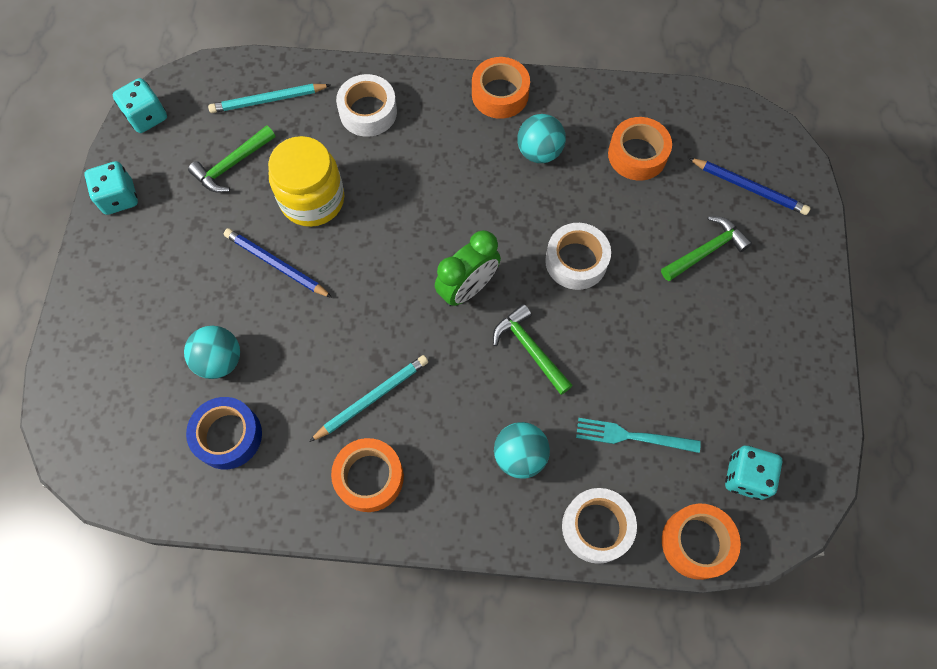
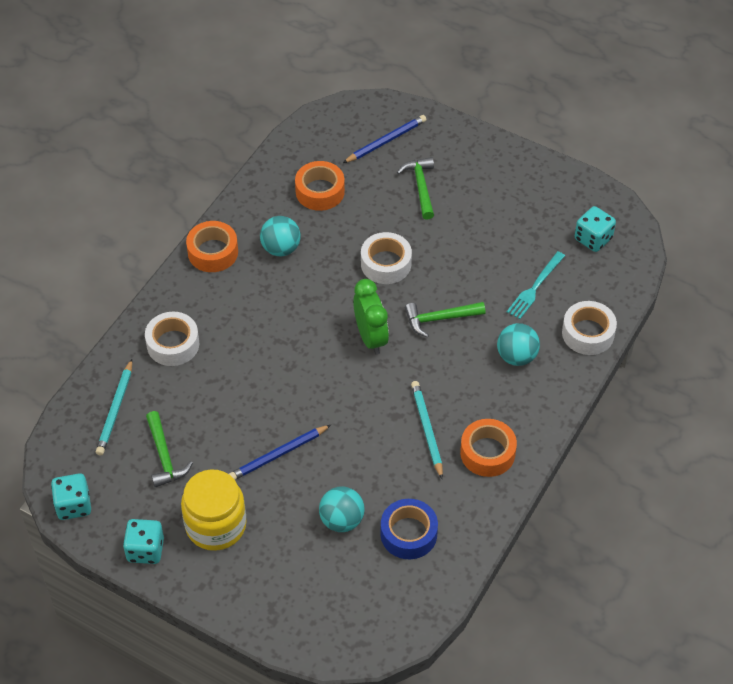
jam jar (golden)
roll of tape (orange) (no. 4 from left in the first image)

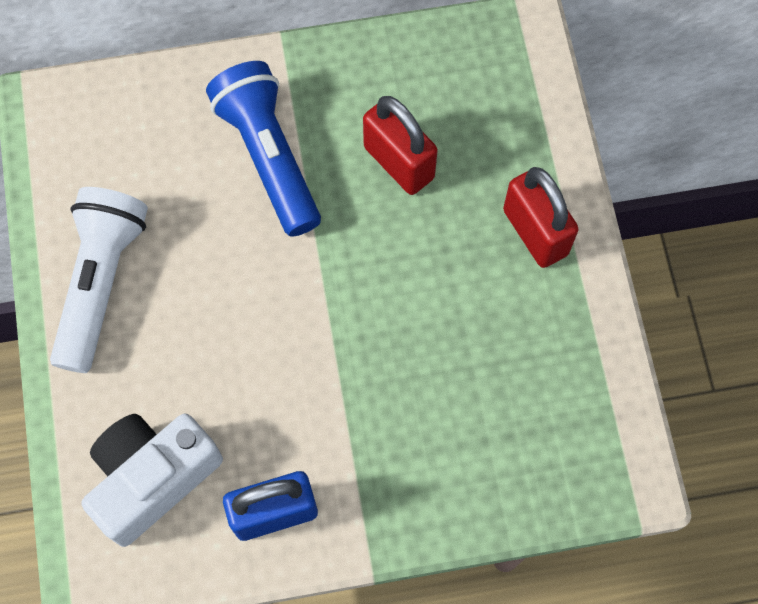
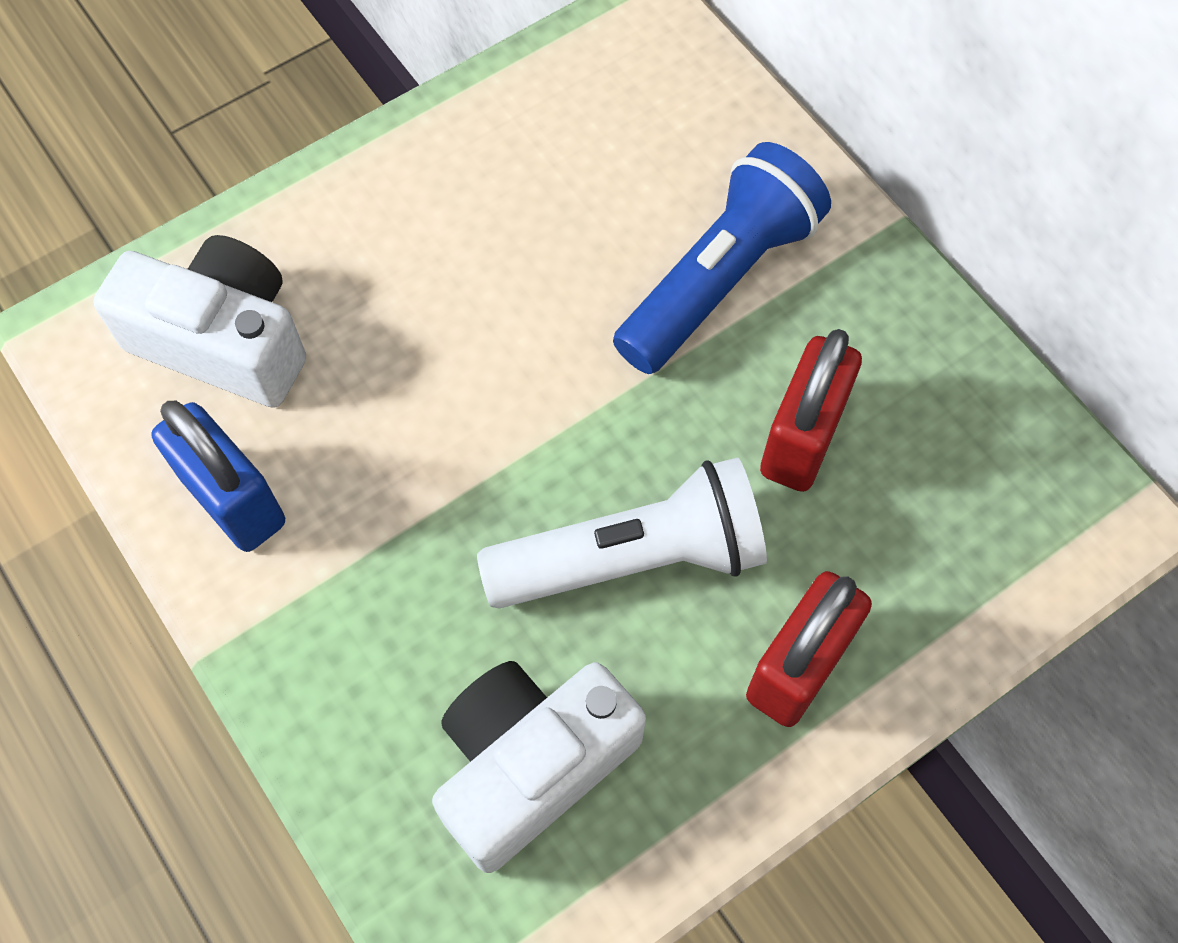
camera (pure white) (no. 2 from left)
torch (pure white)

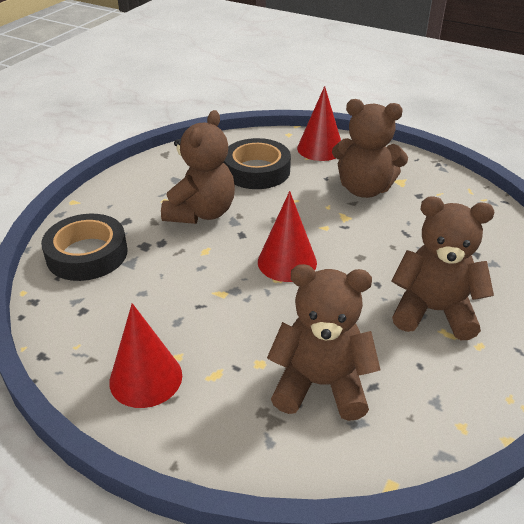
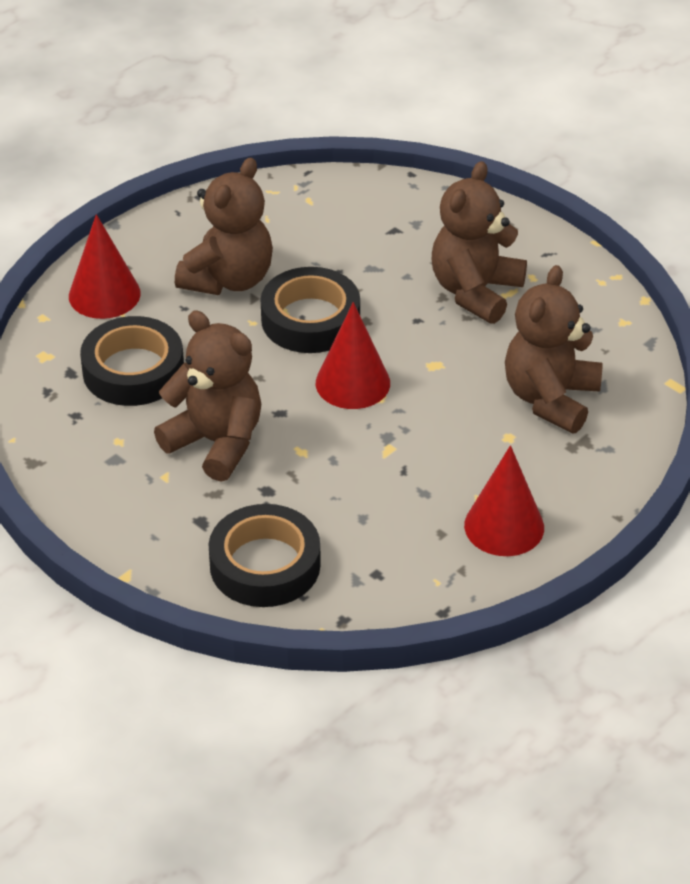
roll of tape (ebony) (no. 3 from left)

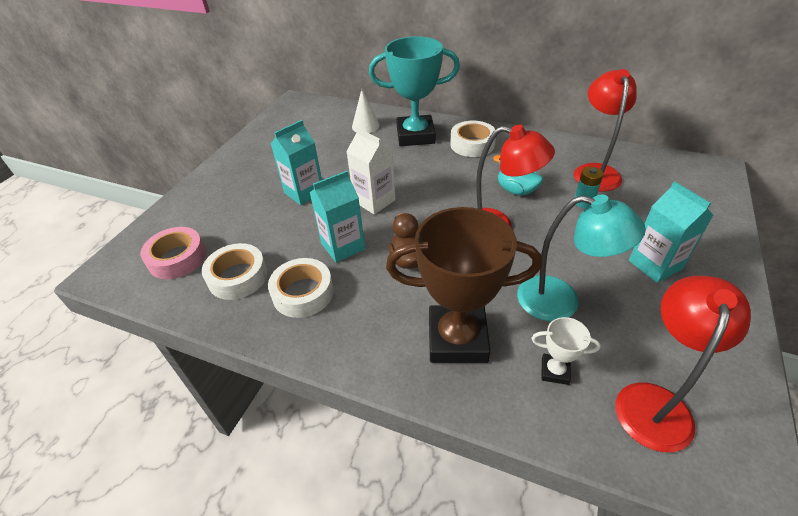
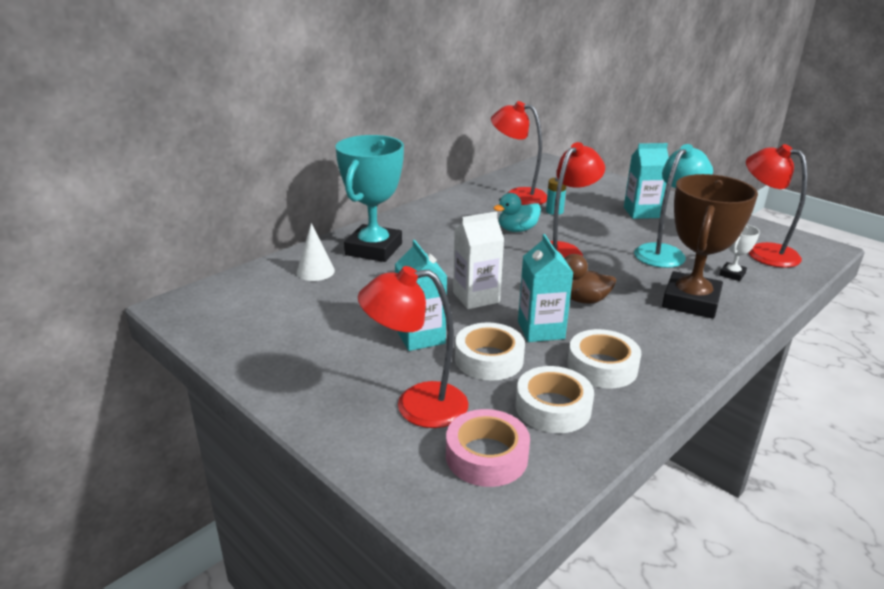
desk lamp (crimson) (no. 1 from left)
roll of tape (pure white) (no. 1 from left)

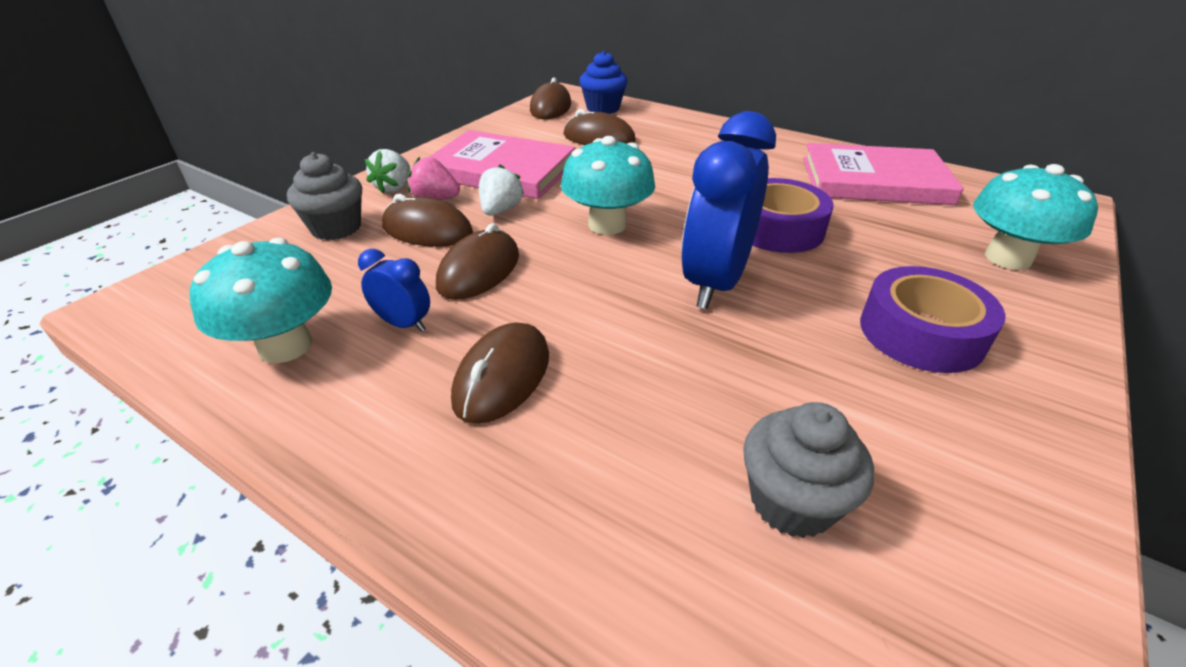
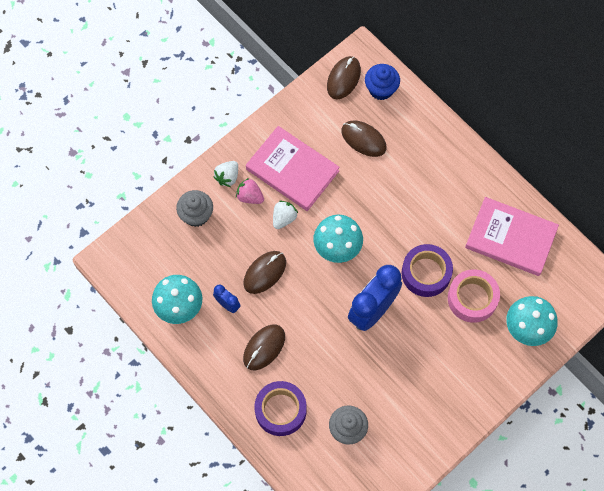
roll of tape (royal purple) (no. 1 from left)
roll of tape (pink)
mouse (dark brown) (no. 1 from left in the first image)

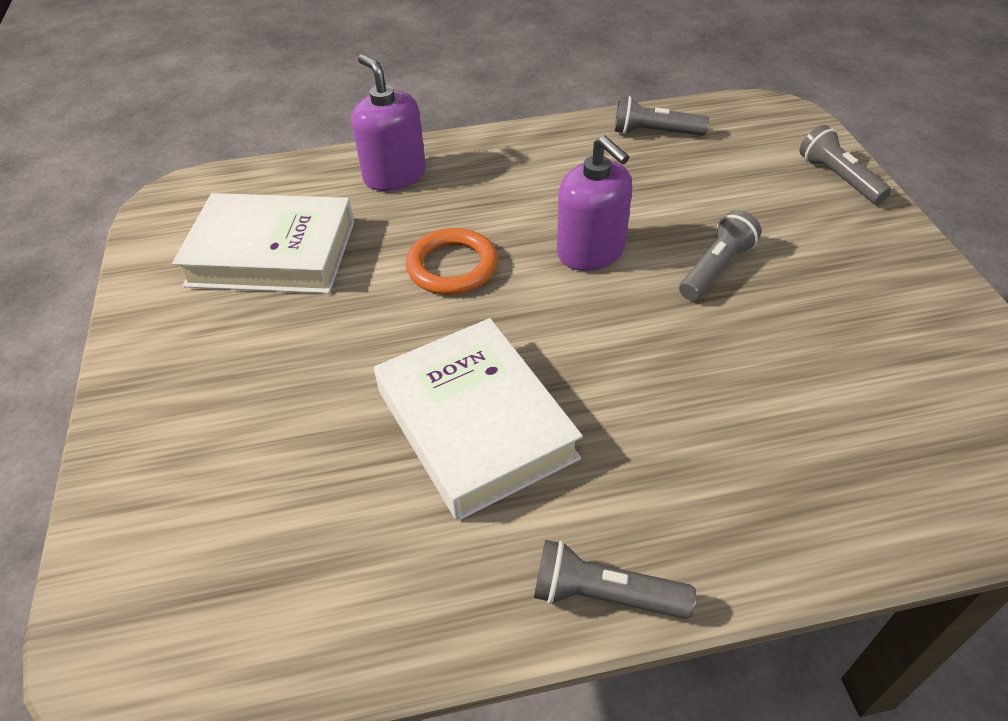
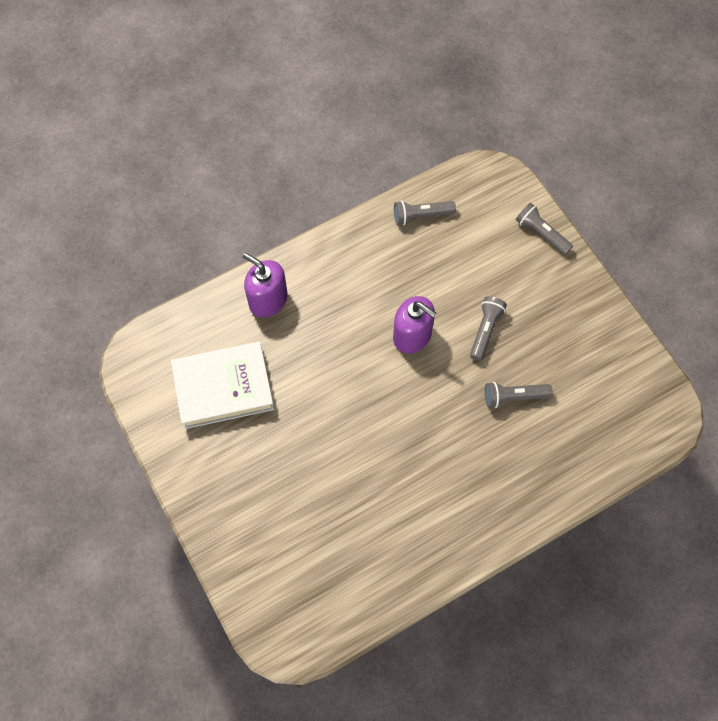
torch (ash-grey) (no. 3 from left)
book (pure white) (no. 2 from left in the first image)
ring (orange)

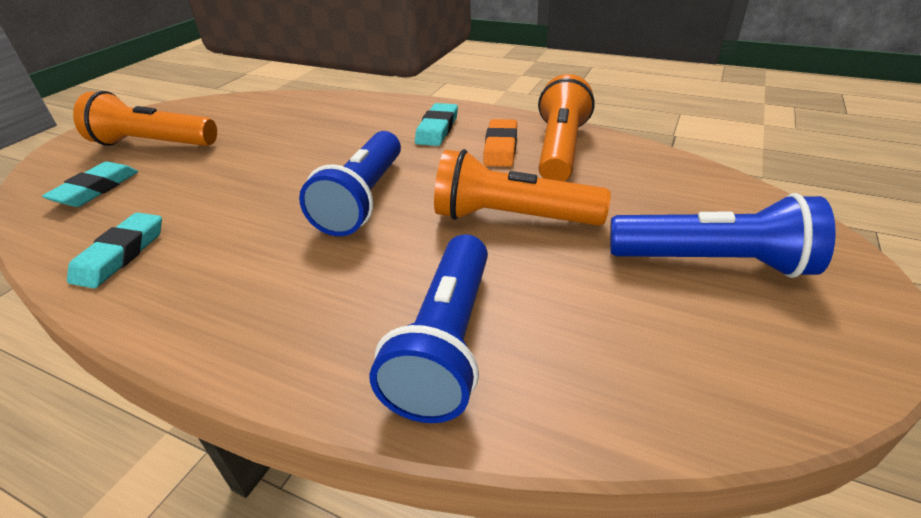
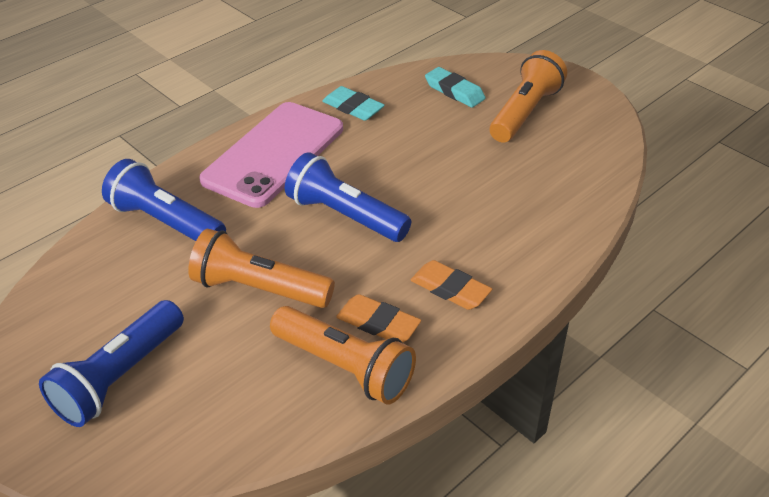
torch (orange) (no. 1 from left)
smartphone (pink)
pencil eraser (orange) (no. 2 from left)

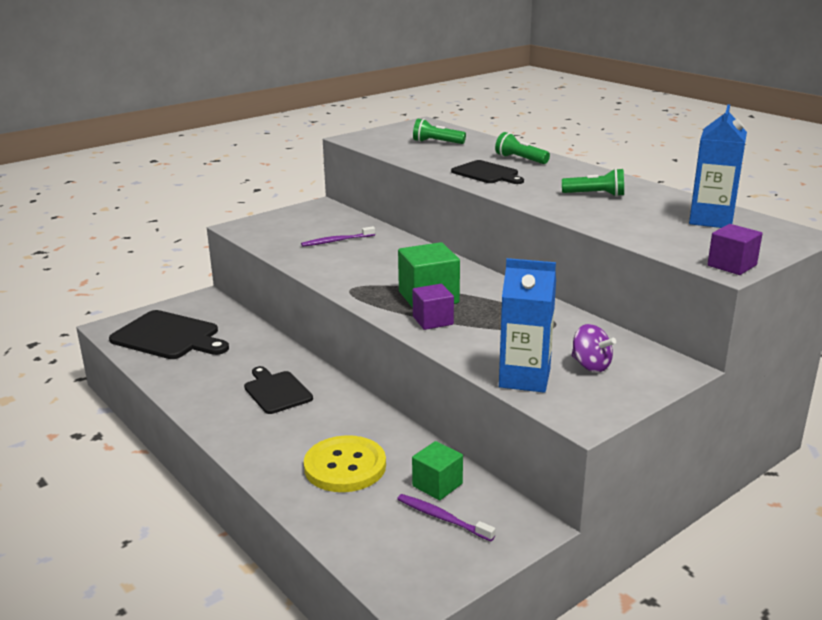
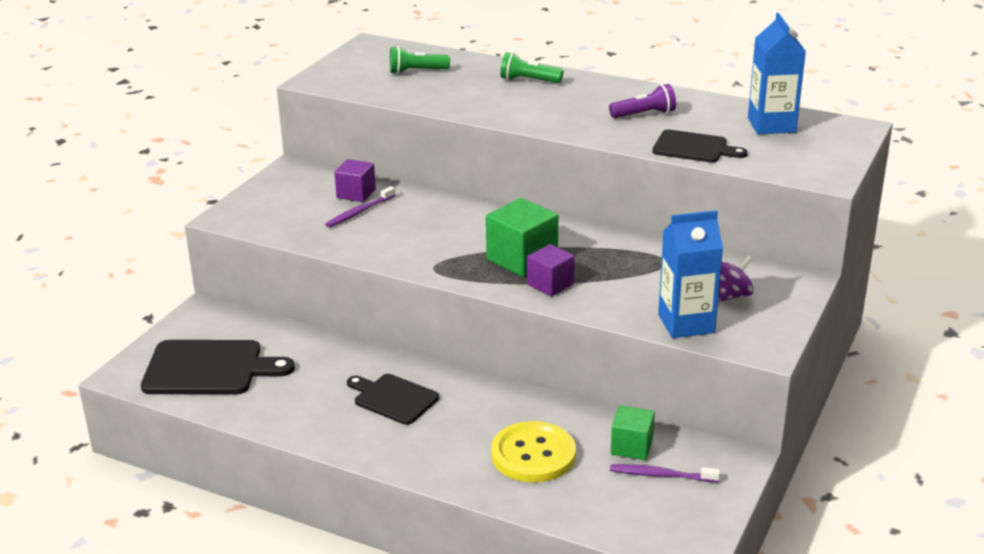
block (royal purple) (no. 1 from left)
torch (royal purple)
chopping board (ebony) (no. 3 from left)
toy top (royal purple)

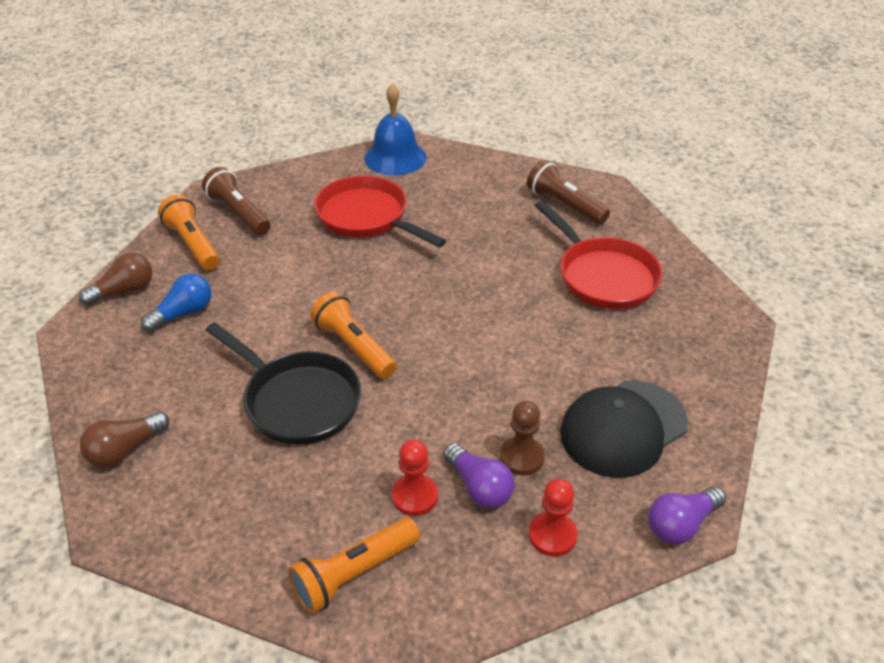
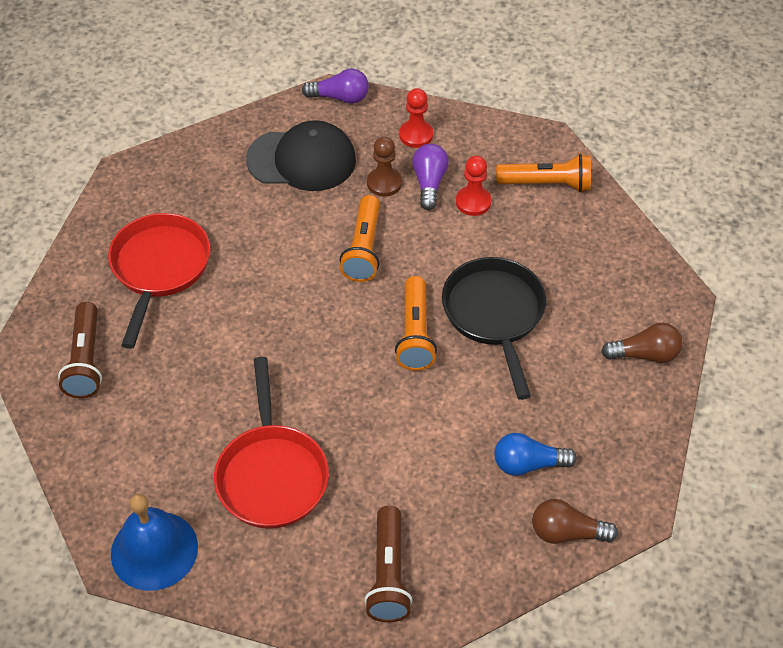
torch (orange) (no. 1 from left)

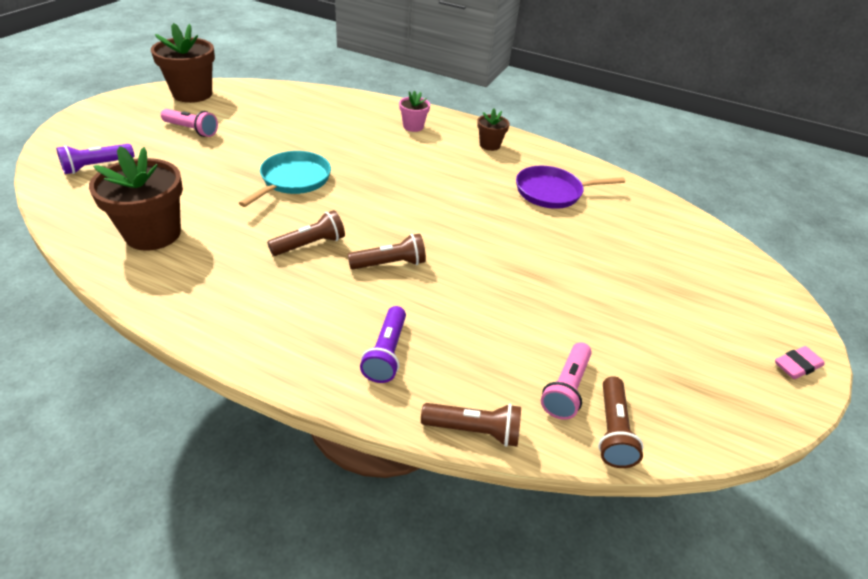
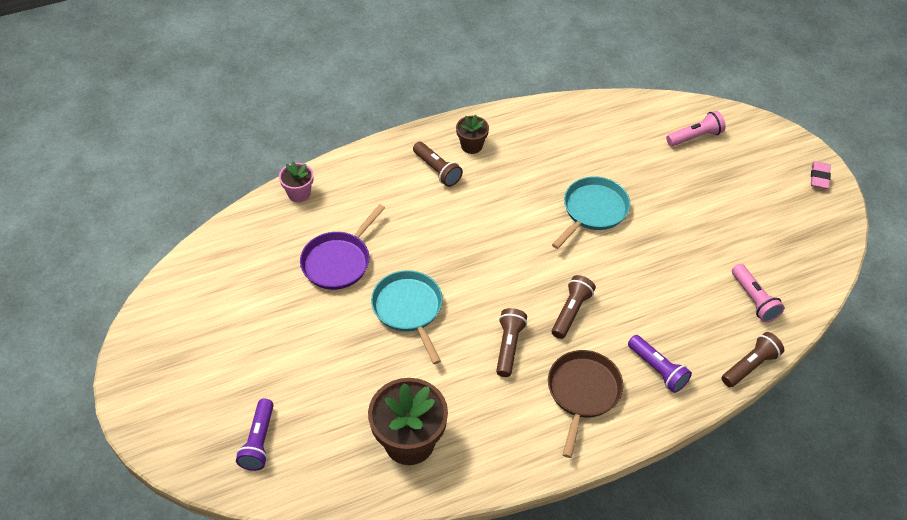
plant pot (pink)
skillet (royal purple)
torch (dark brown) (no. 1 from left)
skillet (dark brown)
skillet (teal) (no. 2 from left)
torch (pink) (no. 1 from left)
plant pot (dark brown) (no. 2 from left in the first image)

